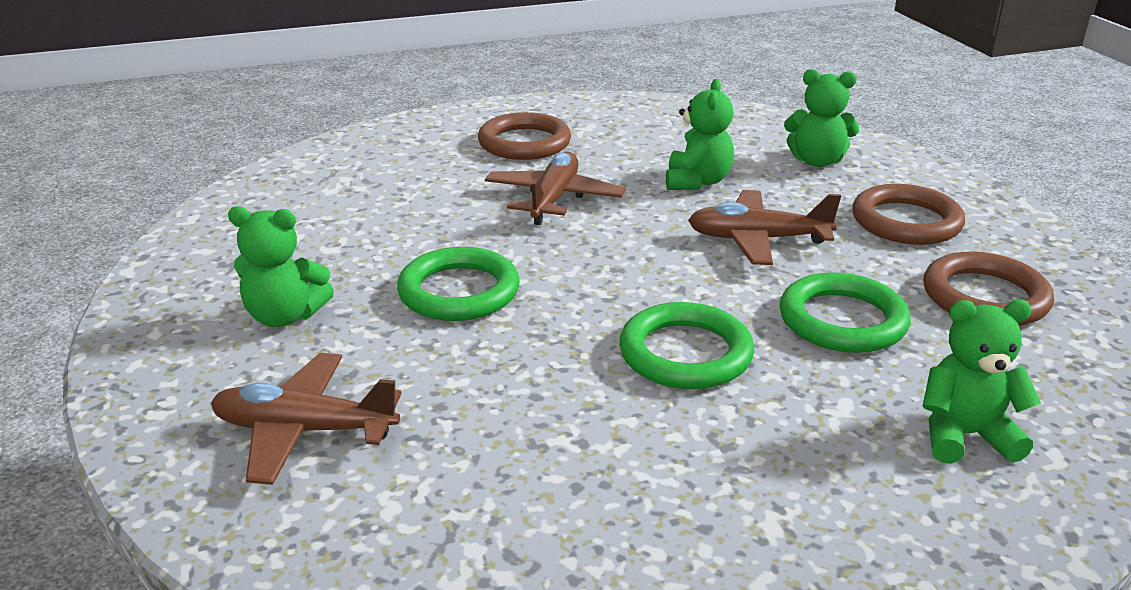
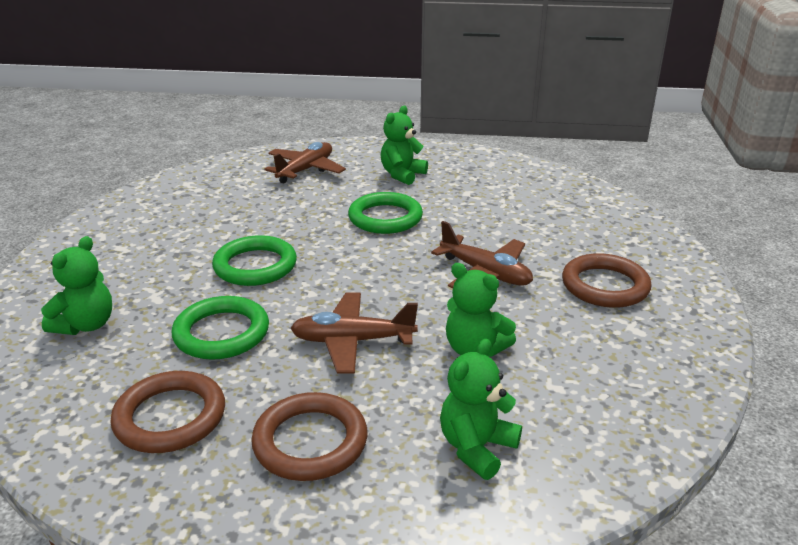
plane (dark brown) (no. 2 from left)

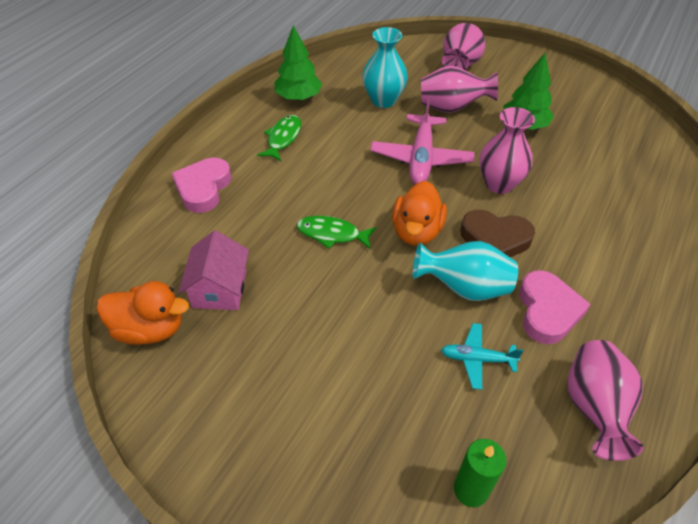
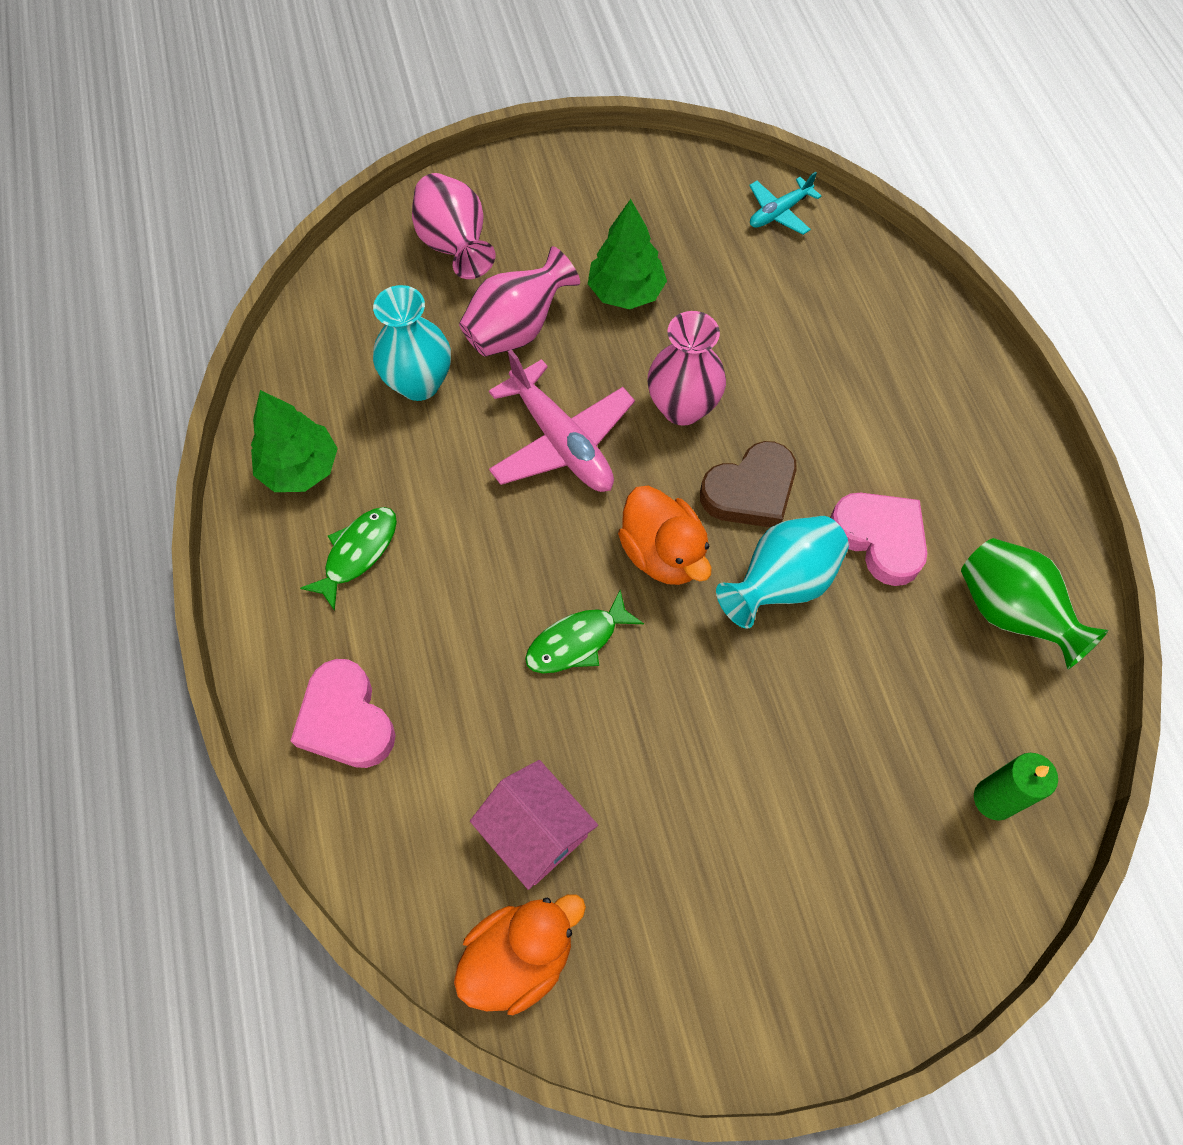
fish (emerald) (no. 1 from left)
plane (teal)
flower vase (emerald)

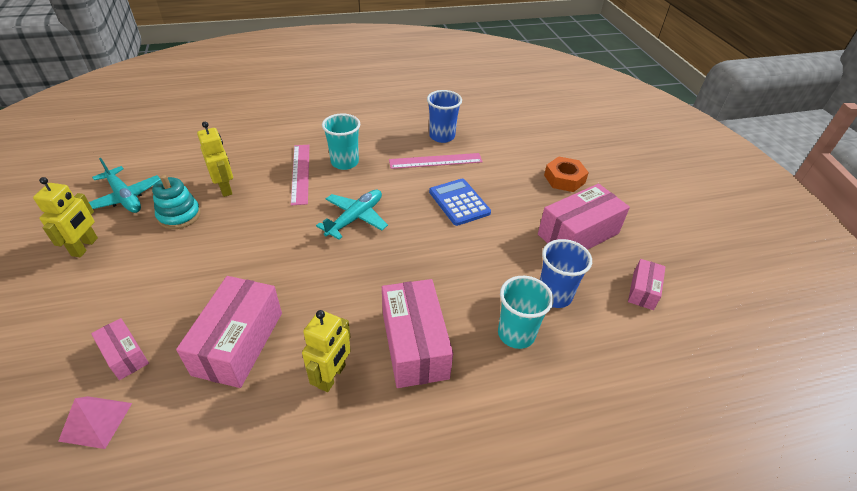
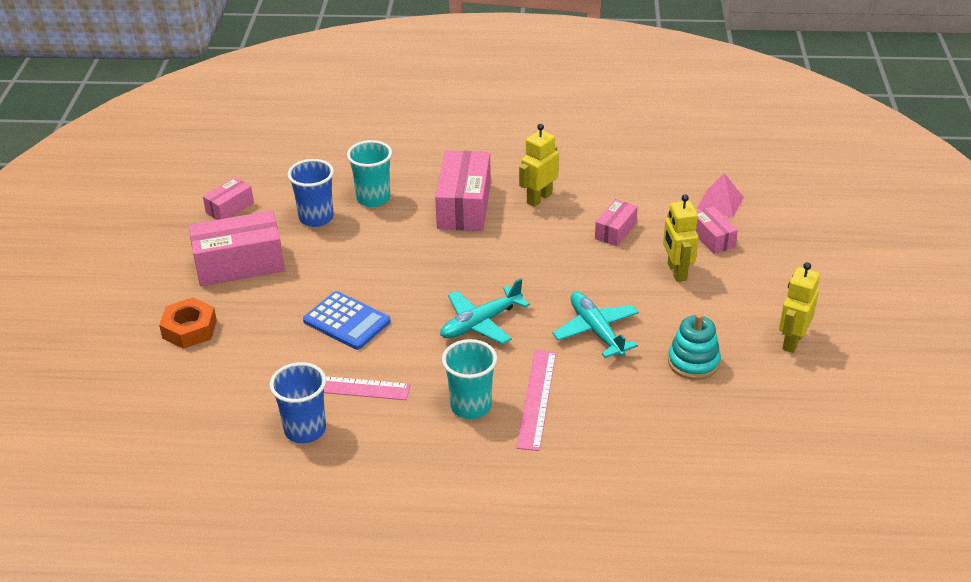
calculator (cobalt)
plane (teal) (no. 2 from left)
box (pink) (no. 4 from left)
robot figure (golden) (no. 2 from left)

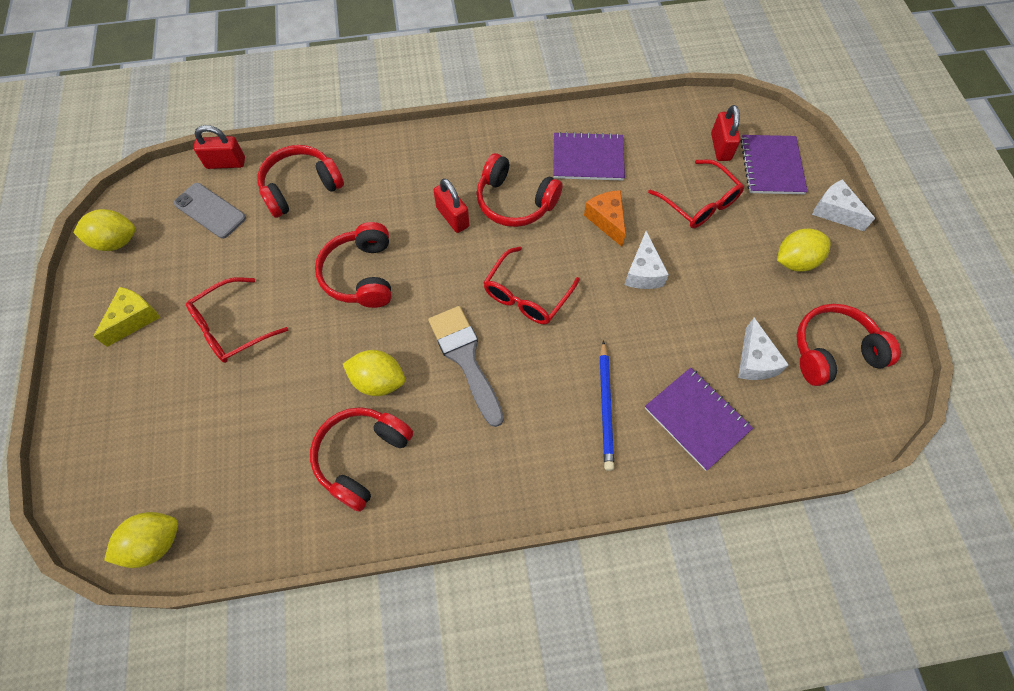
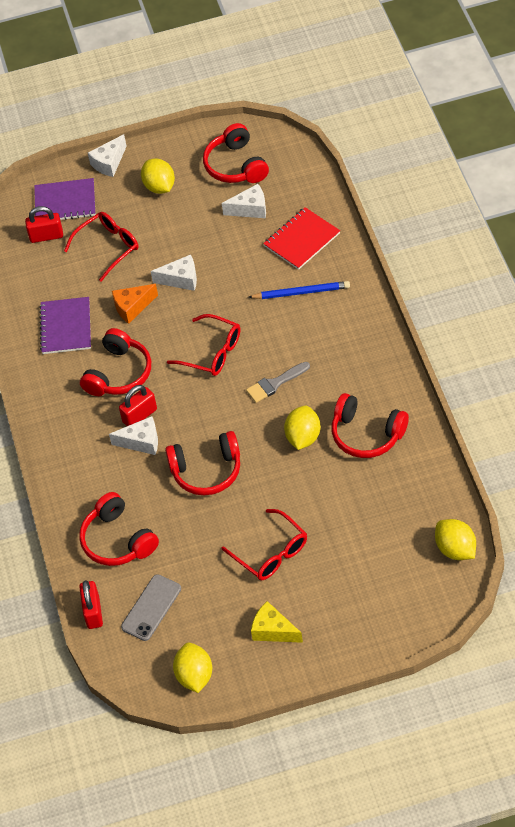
cheese wedge (pure white) (no. 2 from left)
paint brush (ash-grey)
notebook (crimson)

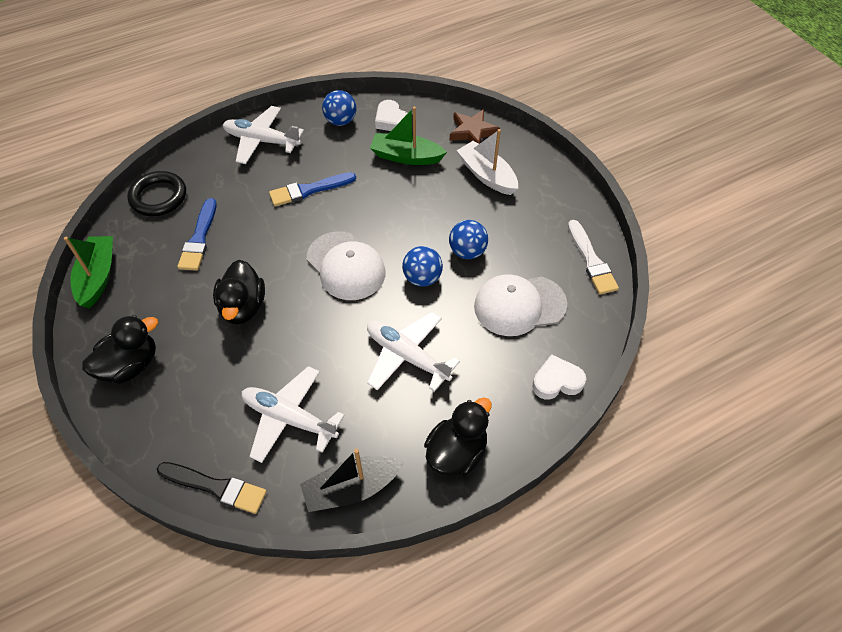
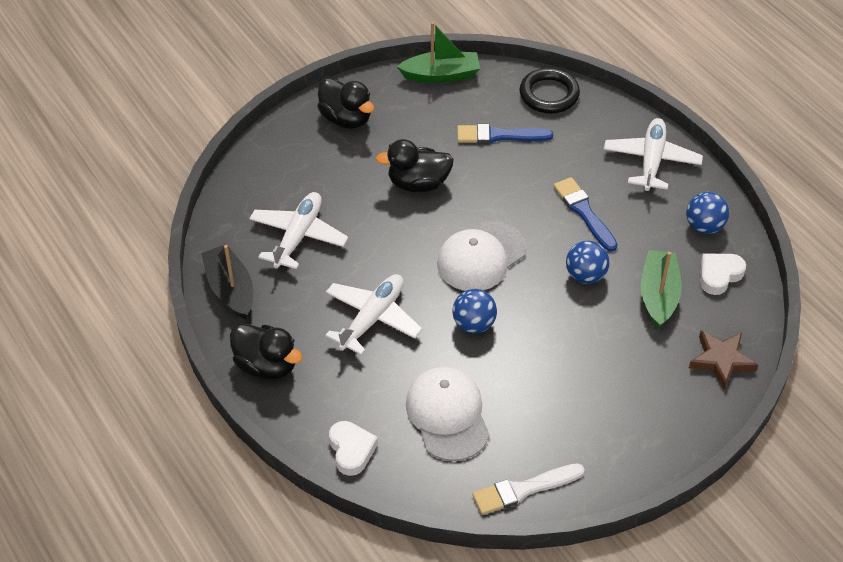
play ball (cobalt) (no. 2 from left)
paint brush (ebony)
toy boat (pure white)

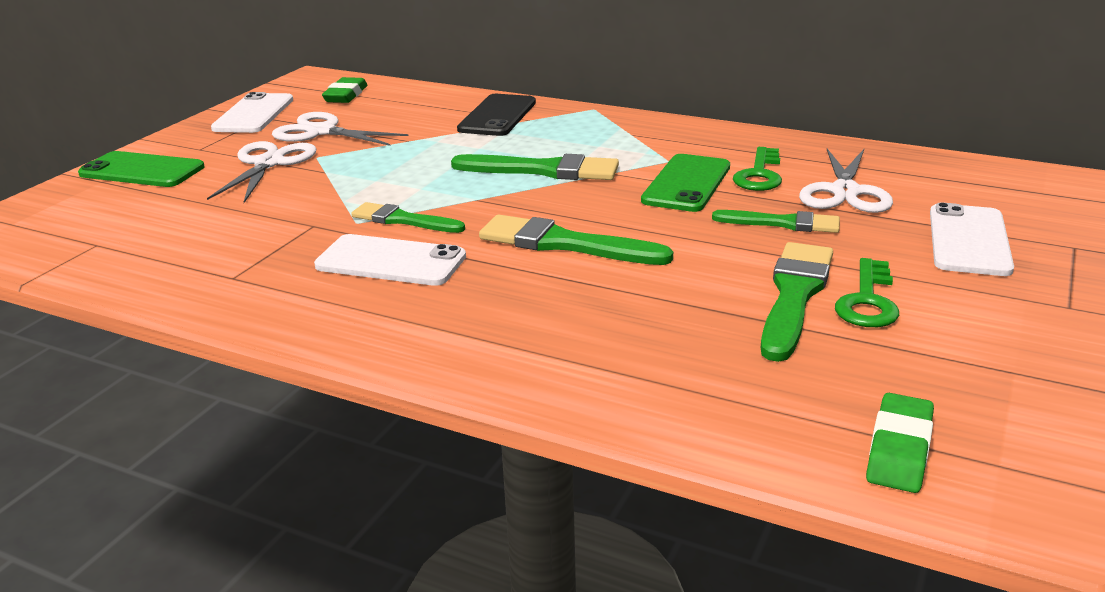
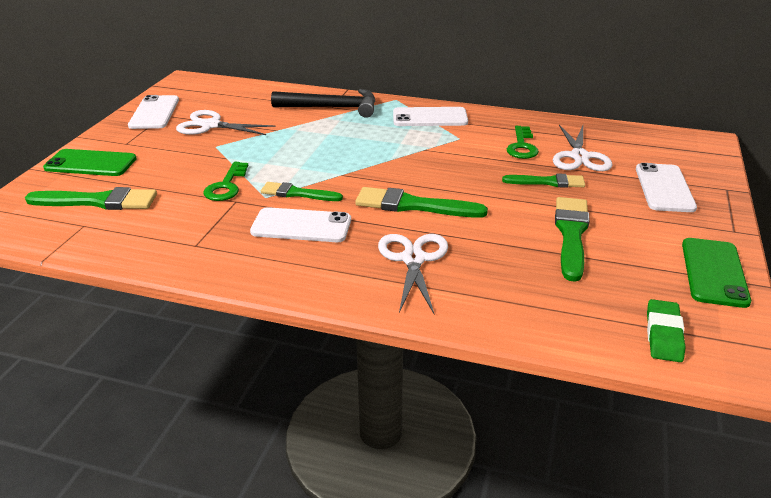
paint brush (emerald) (no. 1 from left)
key (emerald) (no. 1 from left)
hammer (ebony)
shears (pure white) (no. 2 from left)
smartphone (pure white) (no. 3 from left)
smartphone (emerald) (no. 2 from left)
pencil eraser (emerald) (no. 1 from left in the first image)

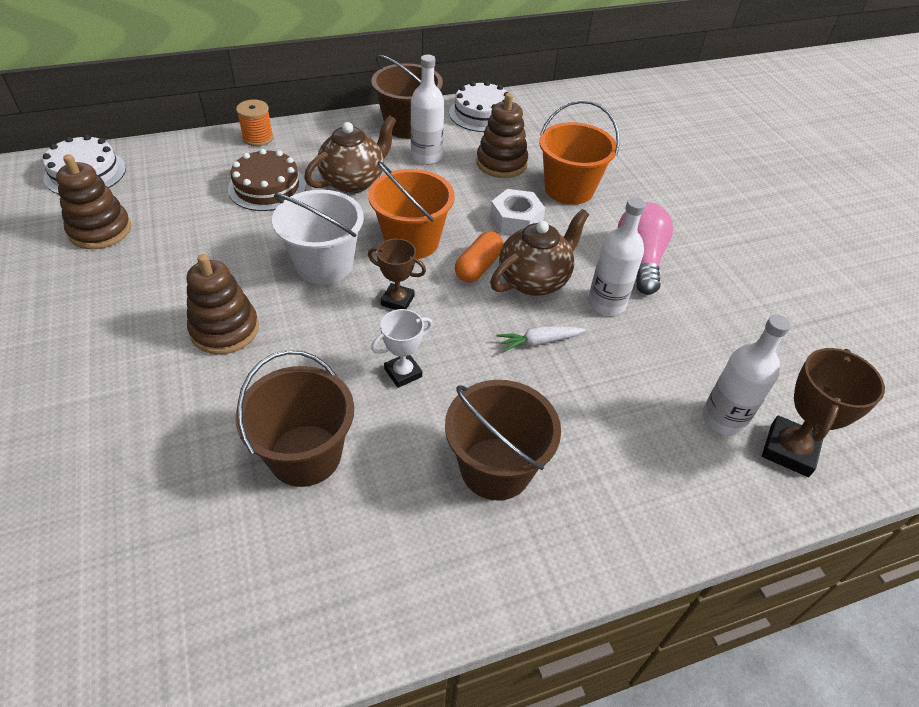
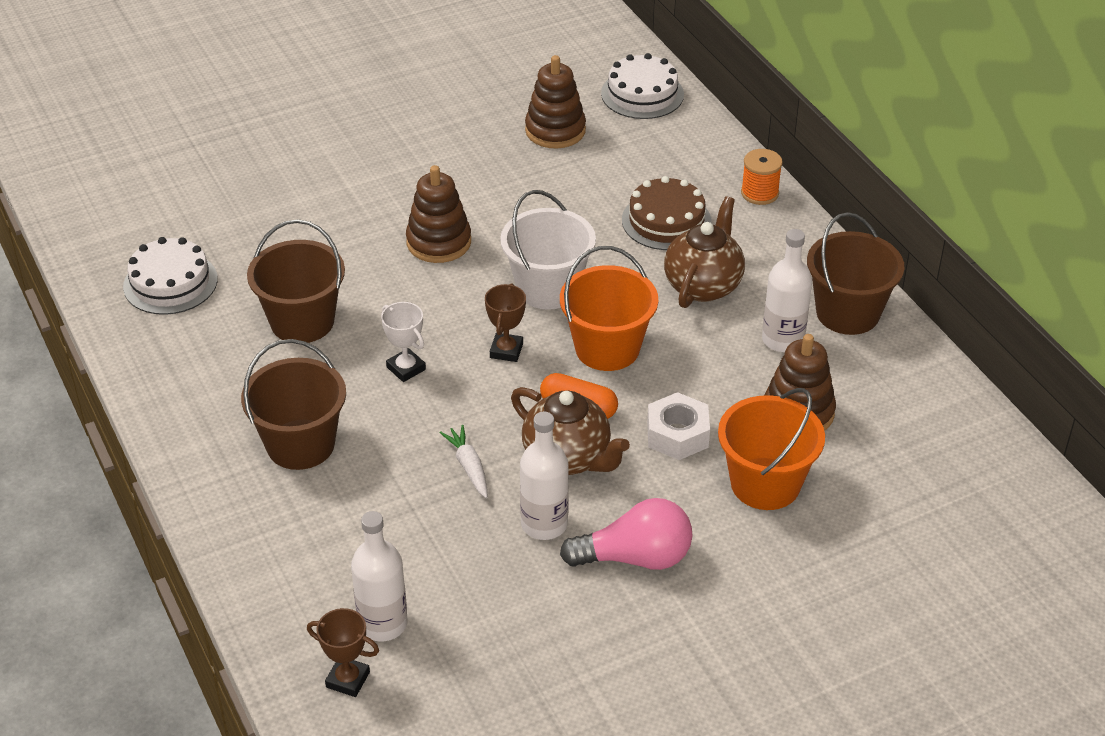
layer cake (pure white) (no. 1 from left)
award cup (dark brown) (no. 1 from left)
tea pot (dark brown) (no. 2 from left)

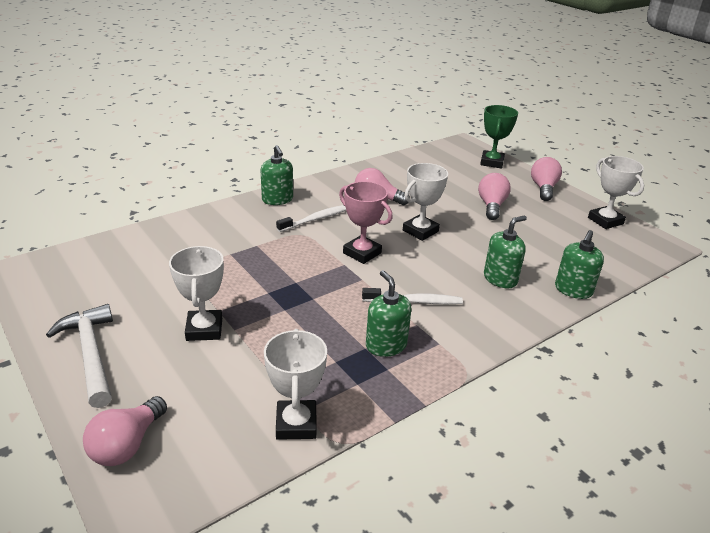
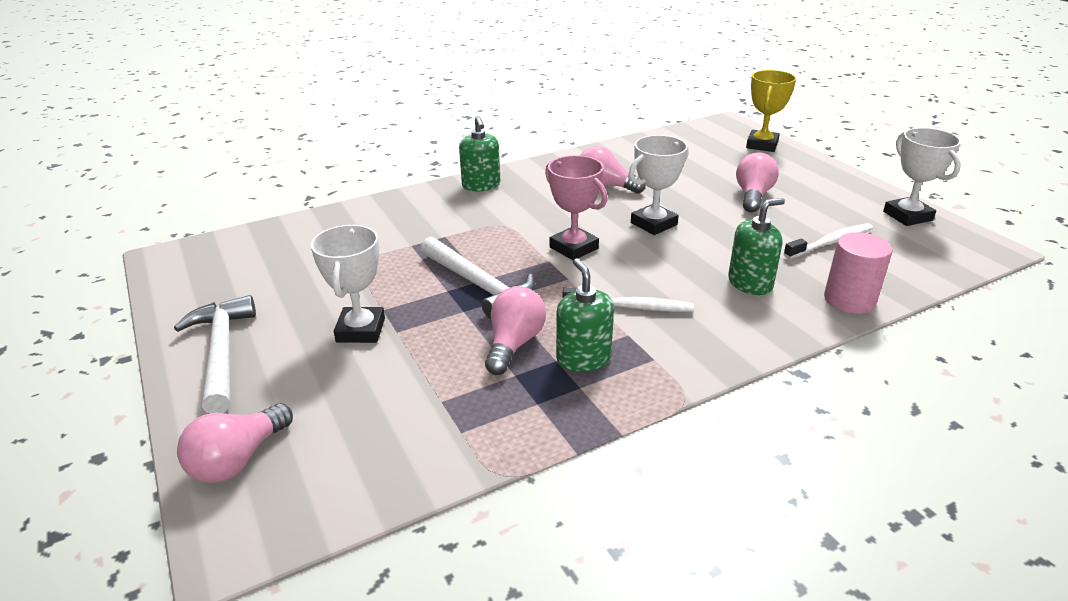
hammer (pure white) (no. 2 from left)
lightbulb (pink) (no. 2 from left)
award cup (golden)
toothbrush (pure white) (no. 2 from left)
cylinder (pink)
award cup (pure white) (no. 2 from left in the first image)

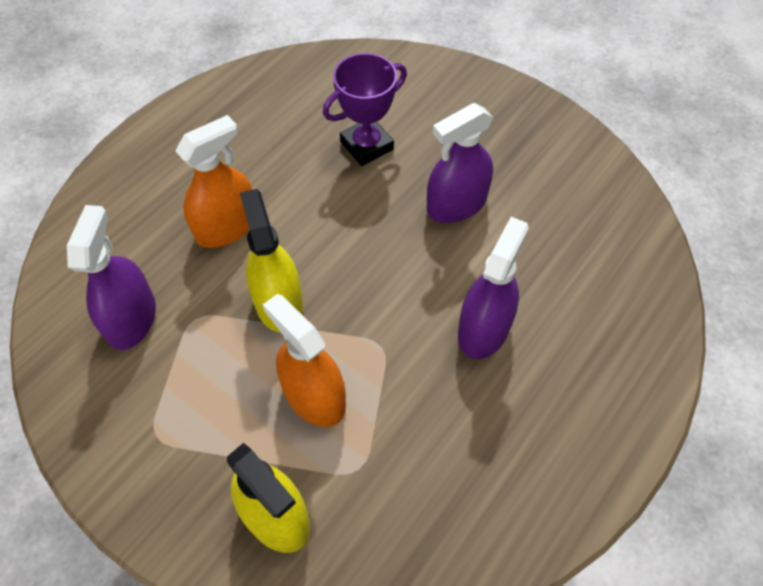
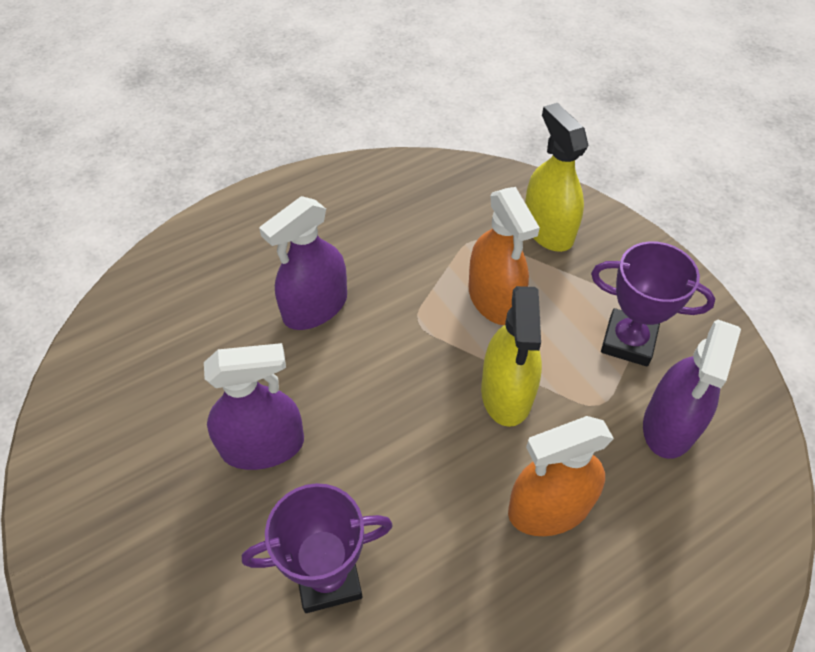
award cup (royal purple) (no. 2 from left)

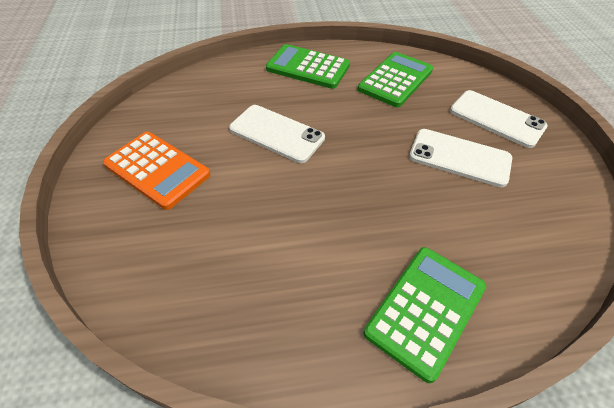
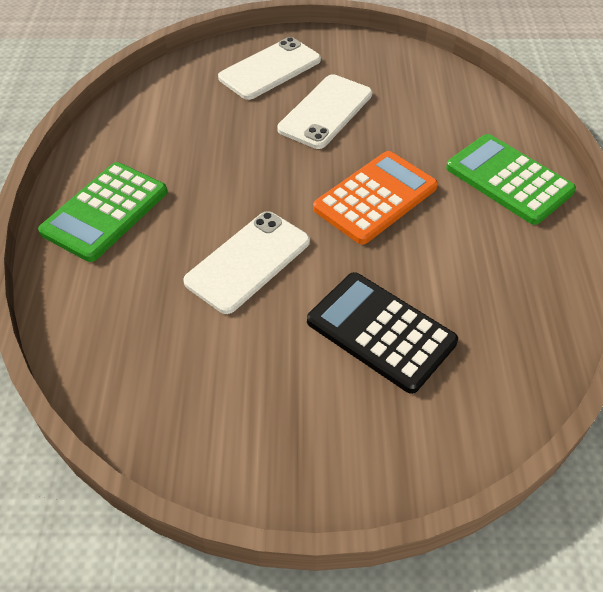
calculator (ebony)
calculator (orange)
calculator (emerald) (no. 2 from left in the first image)

